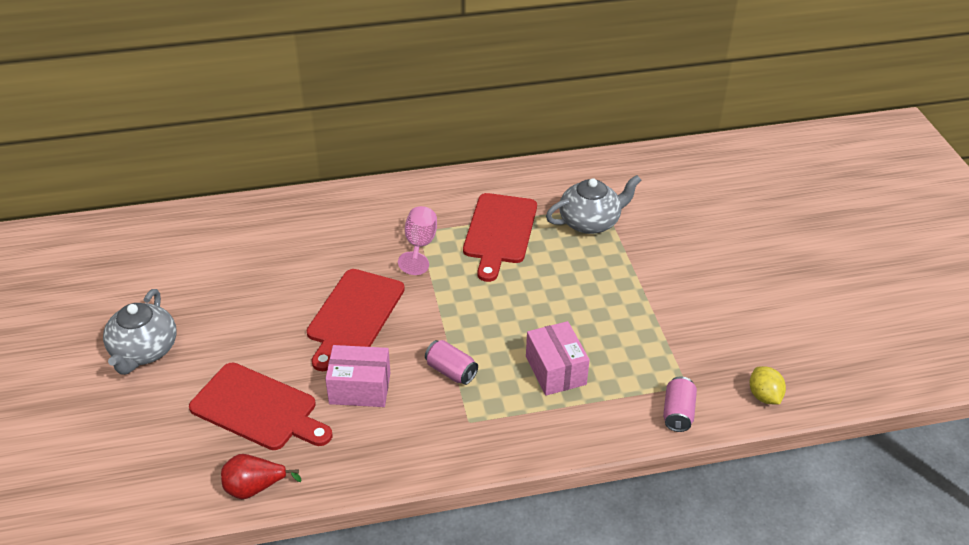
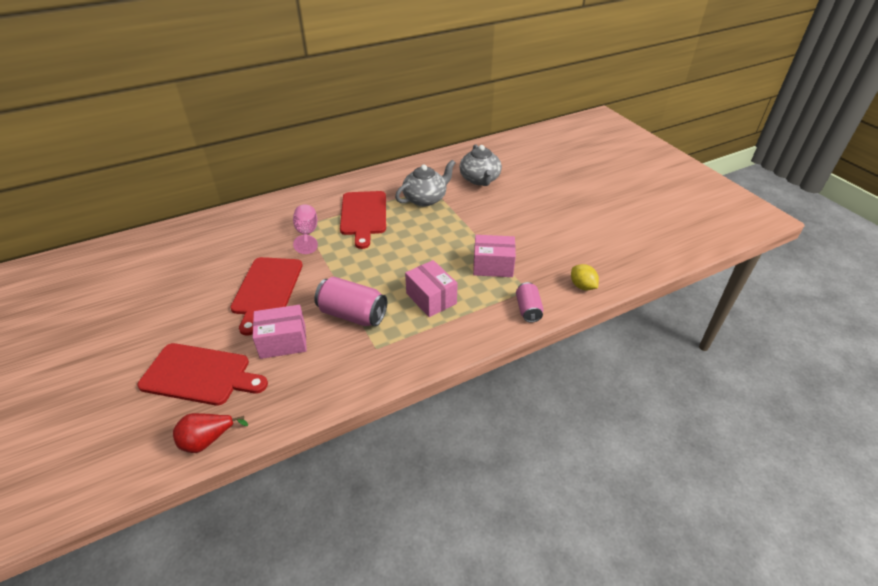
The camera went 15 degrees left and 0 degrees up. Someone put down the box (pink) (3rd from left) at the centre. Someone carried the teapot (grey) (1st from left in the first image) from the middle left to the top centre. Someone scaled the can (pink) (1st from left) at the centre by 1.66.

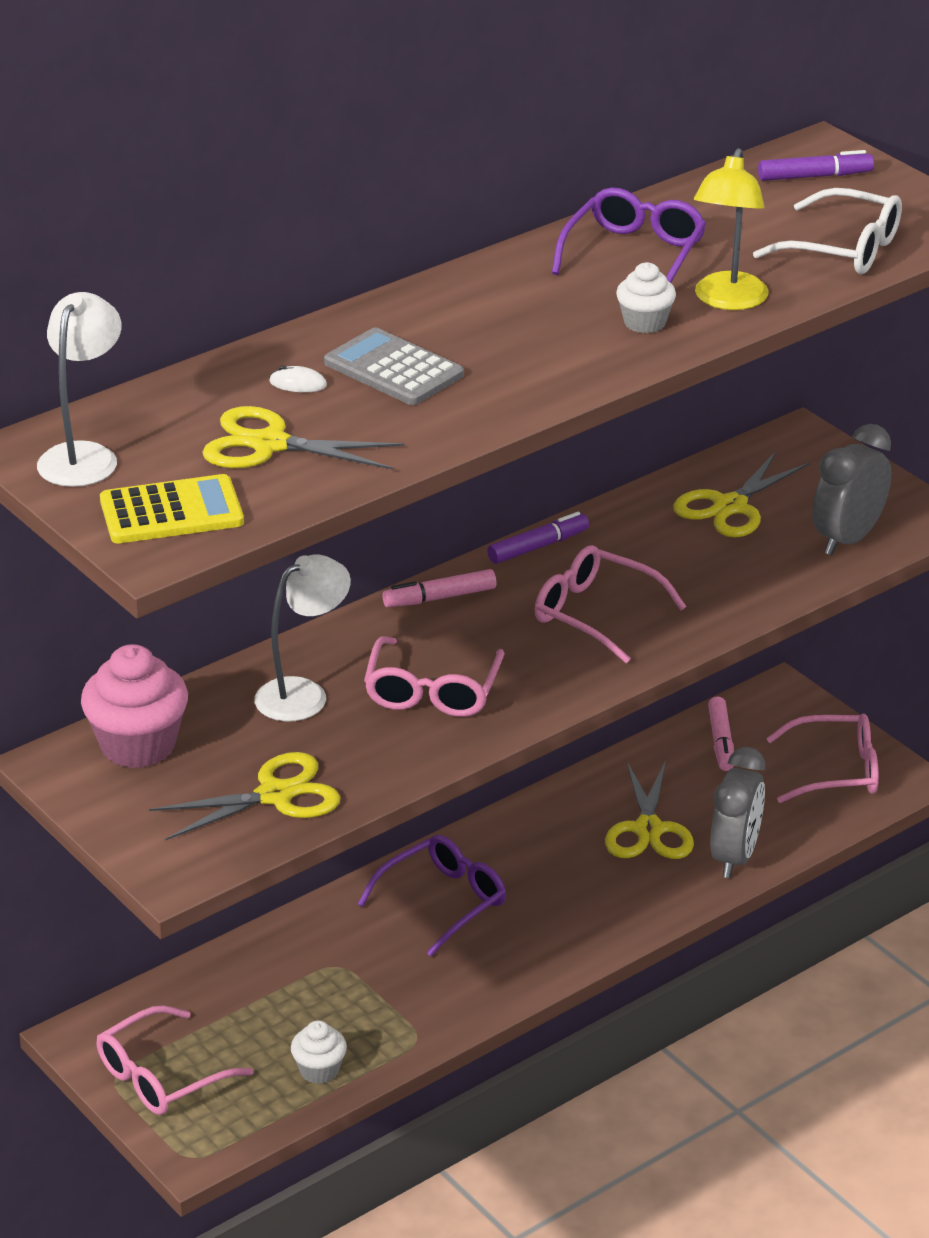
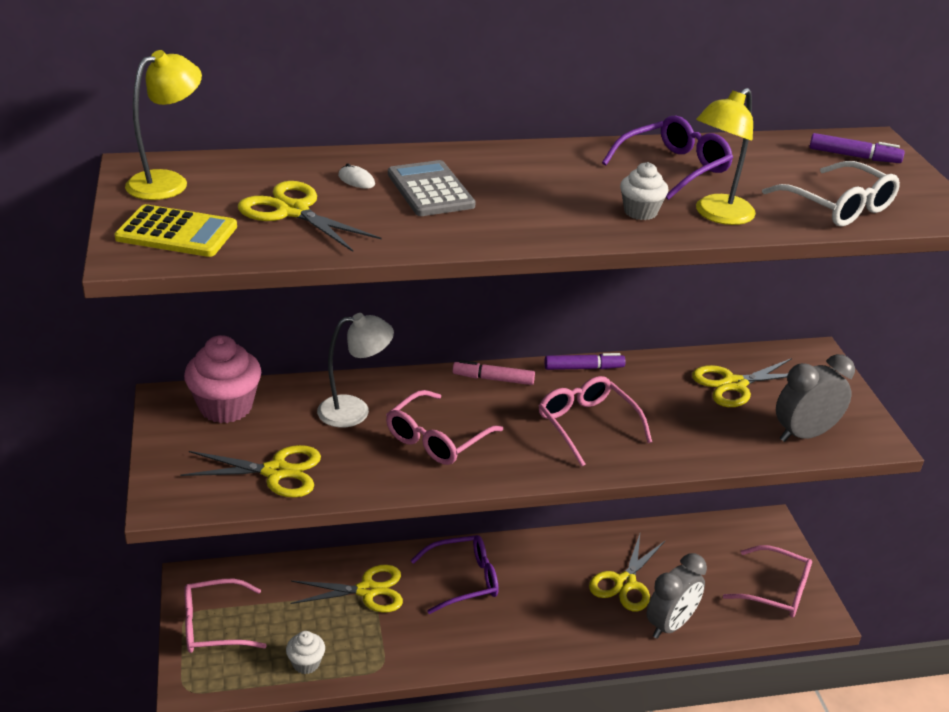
The camera went 25 degrees right and 0 degrees up. Someone took away the marker (pink) (2nd from left) at the middle right. Someone put down the scissors (yellow) (3rd from left) at the bottom centre. Someone repainted the lamp (white) (1st from left) at the top left, which became the lamp (yellow) (1st from left) at the top left.

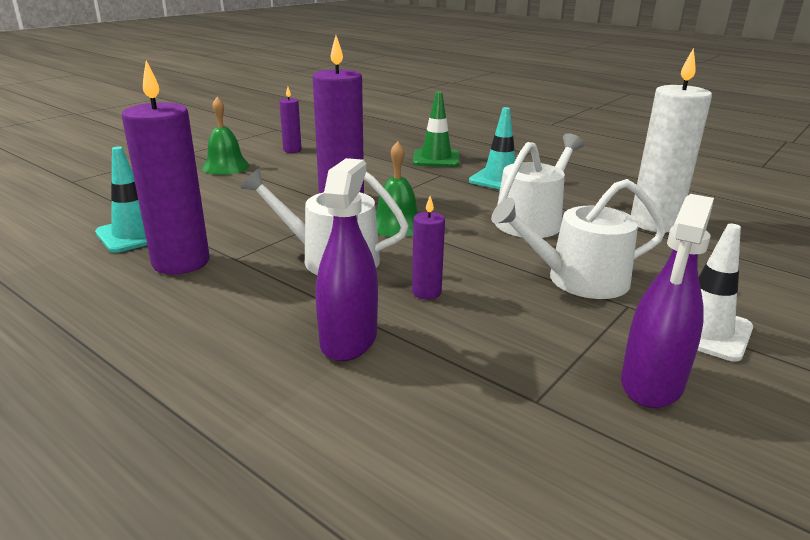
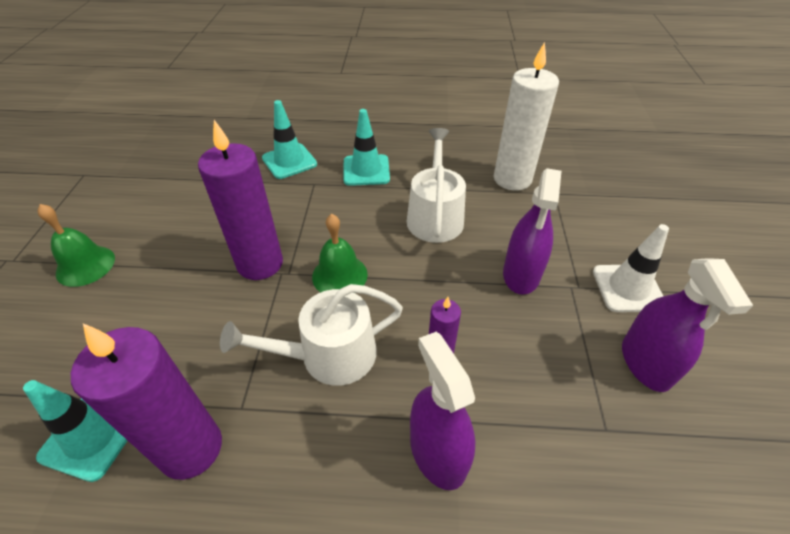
The camera went 35 degrees left and 20 degrees up. Someone took away the candle (purple) (2nd from left) at the top centre. Someone swapped the watering can (white) (3rd from left) at the middle right for the spray bottle (purple) (2nd from left) at the middle right. Someone repainted the traffic cone (green) at the top centre, which became the traffic cone (turquoise) (2nd from left) at the top centre.

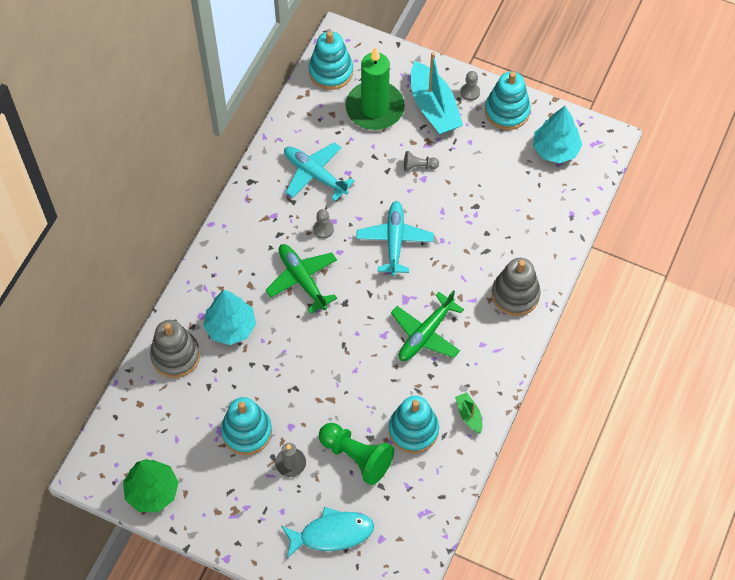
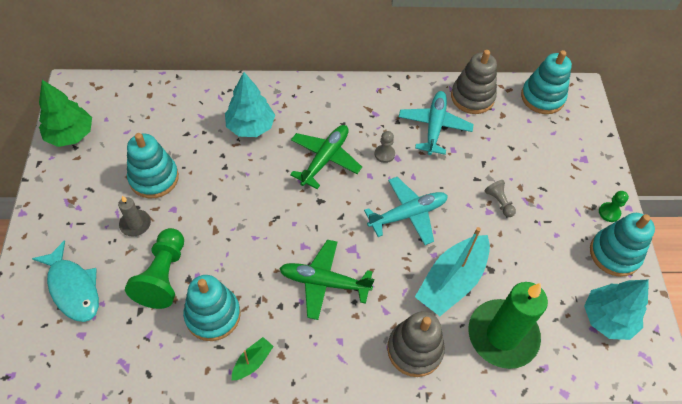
The camera went 60 degrees right and 5 degrees down. Someone carried the stacking toy (grey) (1st from left in the first image) from the middle left to the top right. Someone carried the candle (green) from the top centre to the bottom right. Someone carried the boat (turquoise) from the top centre to the bottom centre. Someone repainted the pawn (grey) (3rd from left) at the top centre, which became the pawn (green) (2nd from left) at the middle right.

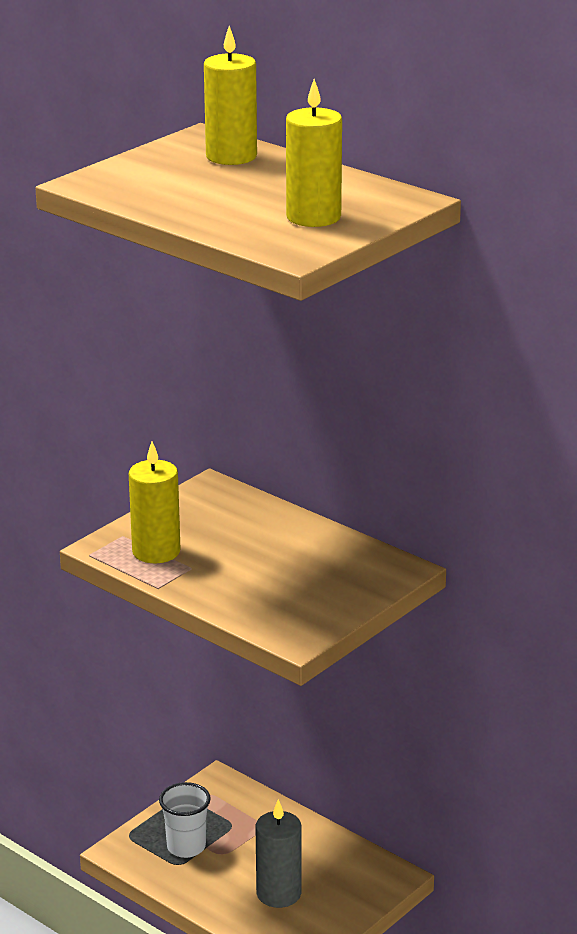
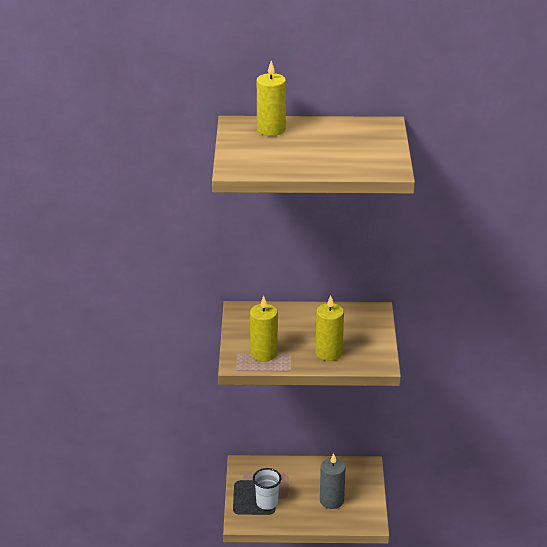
The camera went 40 degrees left and 5 degrees up. Someone carried the candle (yellow) (3rd from left) from the top centre to the centre.

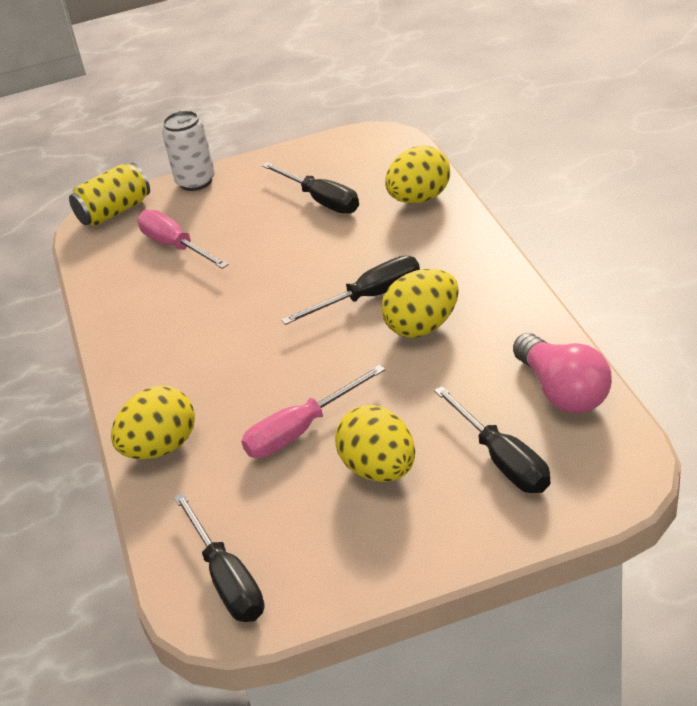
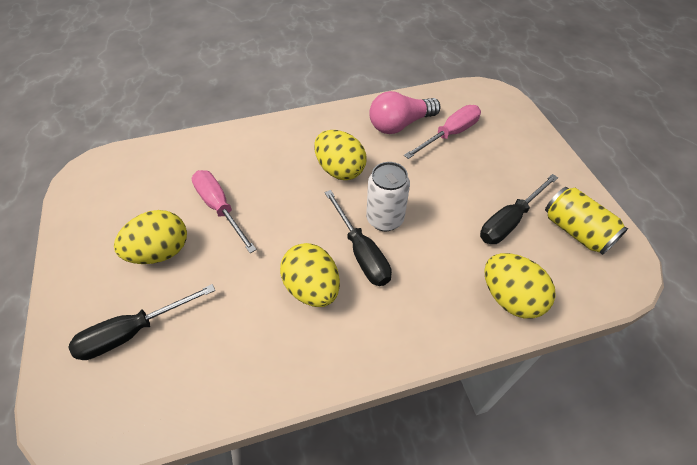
The camera went 85 degrees right and 15 degrees up. Someone took away the screwdriver (black) (1st from left) at the bottom left. Someone carried the can (yellow) from the top left to the middle right. Someone carried the egg (yellow) (1st from left in the first image) from the middle left to the centre. Someone carried the can (white) from the top left to the centre. Someone carried the light bulb (pink) from the middle right to the top centre.

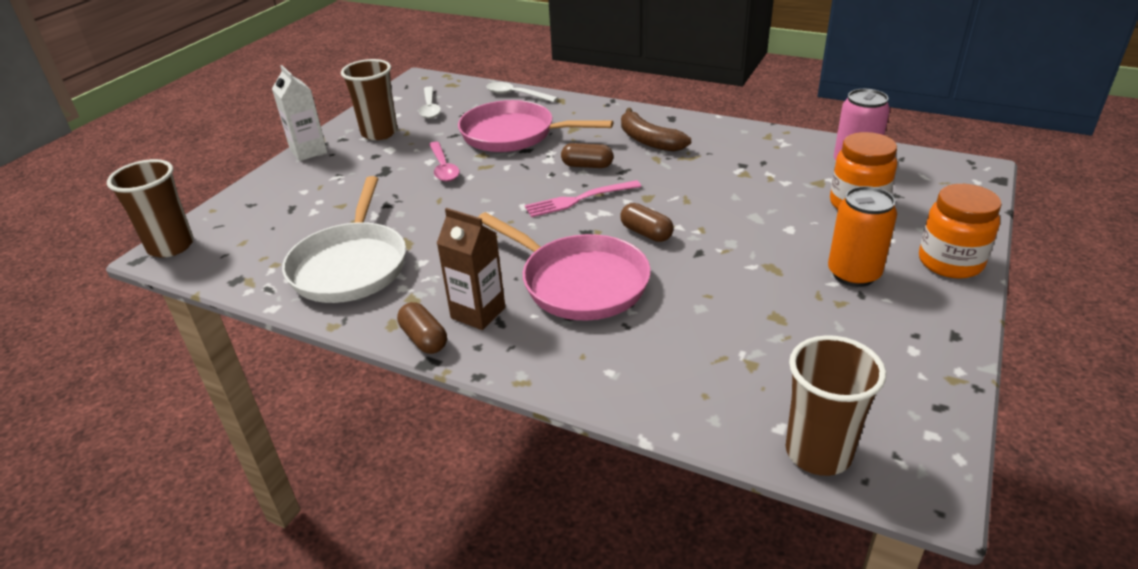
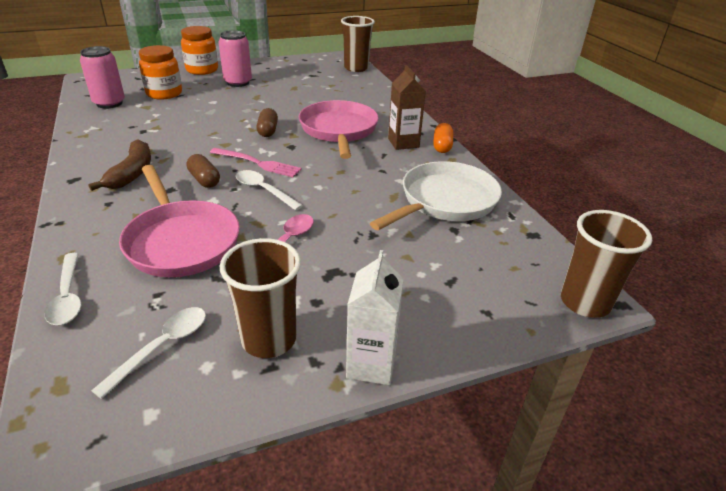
The camera went 140 degrees left and 0 degrees up. Someone put down the spoon (white) (3rd from left) at the centre. Someone repainted the capsule (brown) (1st from left) at the centre, which became the capsule (orange) at the top centre. Someone repainted the can (orange) at the middle right, which became the can (pink) (2nd from left) at the top left.

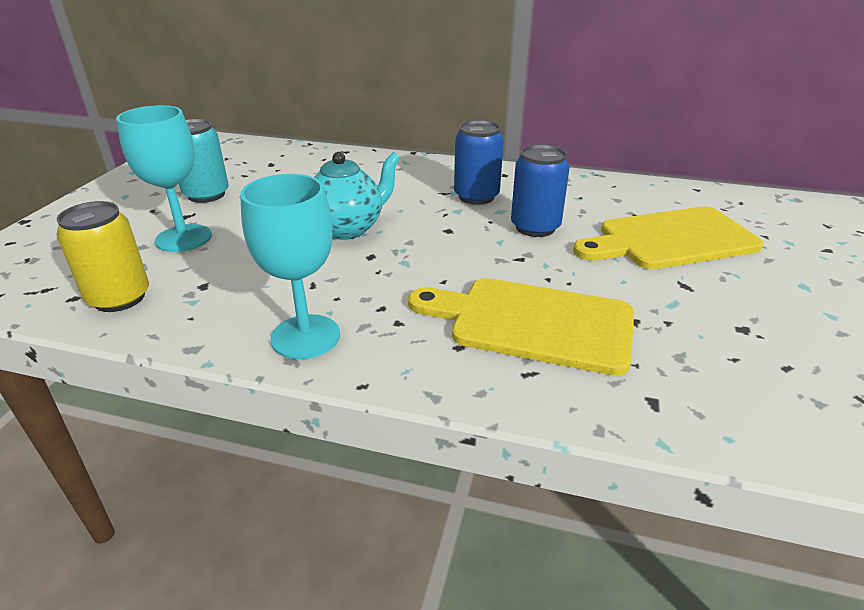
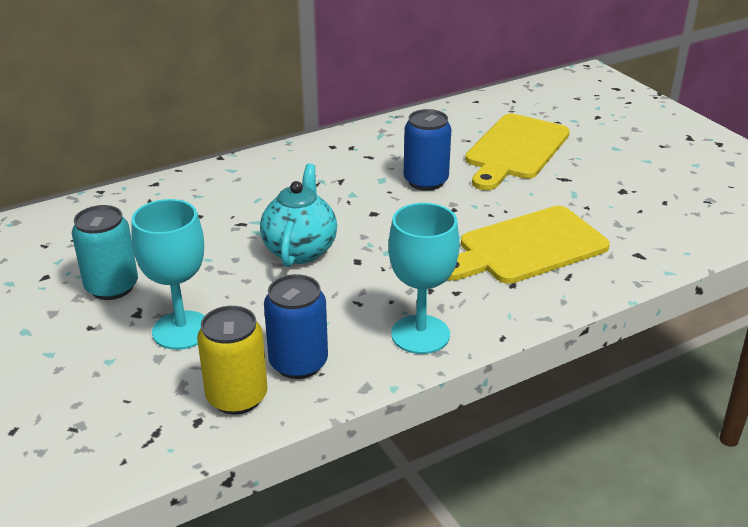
The camera went 45 degrees left and 0 degrees up. Someone carried the can (blue) (1st from left) from the top centre to the centre.

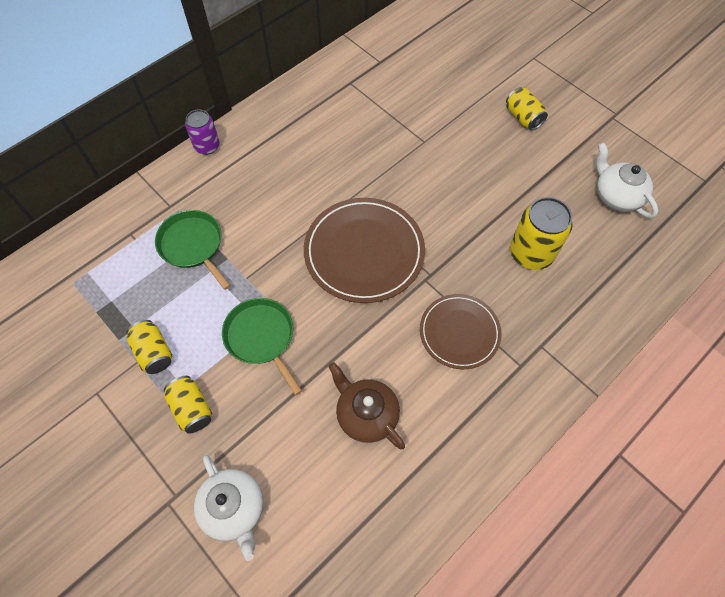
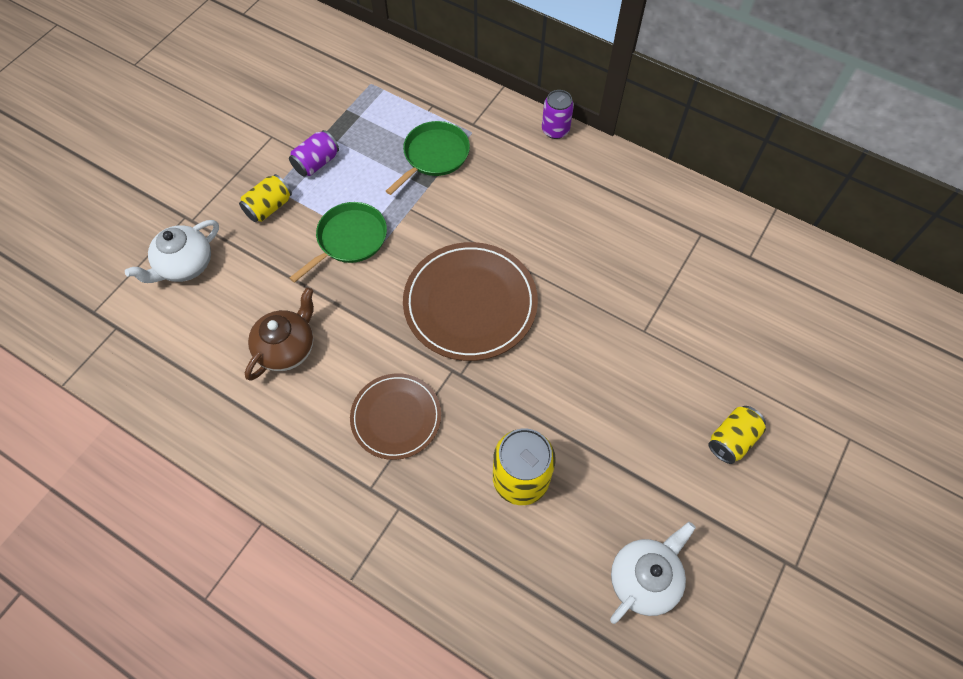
The camera went 75 degrees right and 0 degrees up. Someone repainted the can (yellow) (1st from left) at the middle left, which became the can (purple) (1st from left) at the top left.

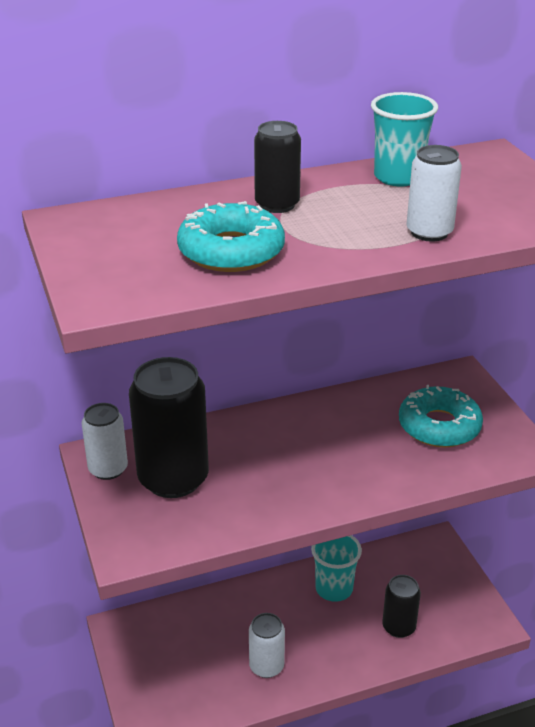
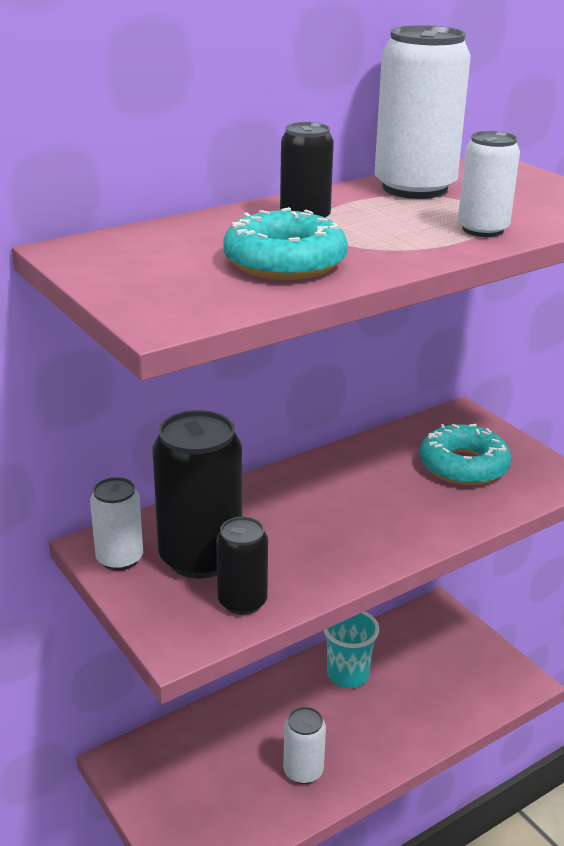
The camera went 15 degrees left and 5 degrees down. Someone carried the can (black) (3rd from left in the first image) from the bottom right to the bottom centre. Someone swapped the cup (turquoise) (2nd from left) at the top right for the can (white) (3rd from left) at the top right.

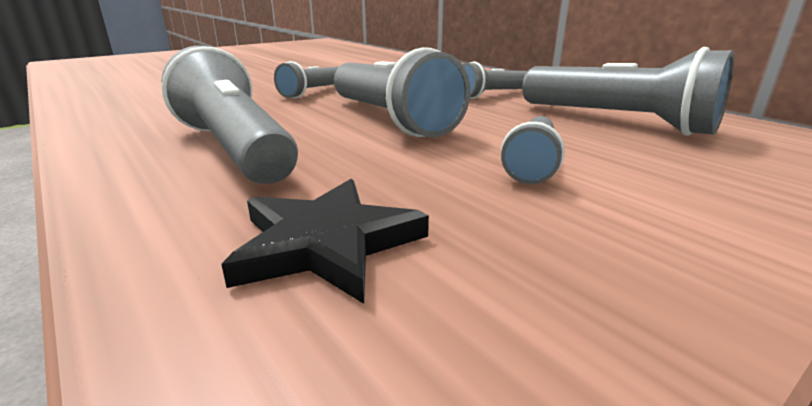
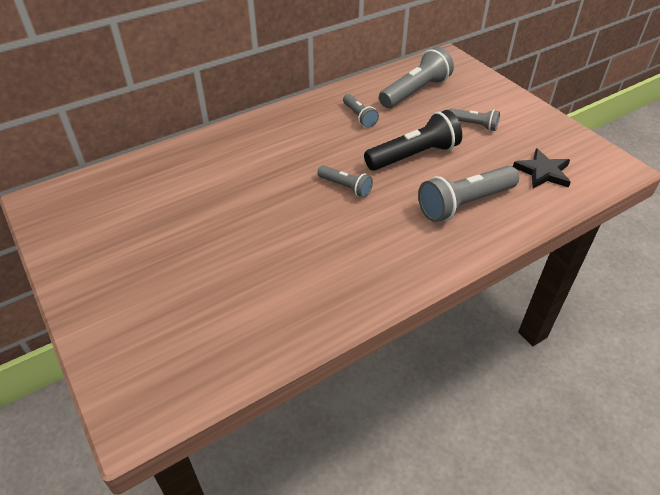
The camera went 85 degrees left and 20 degrees up. Someone repainted the flashlight (grey) (3rd from left) at the top centre, which became the flashlight (black) at the top centre.

